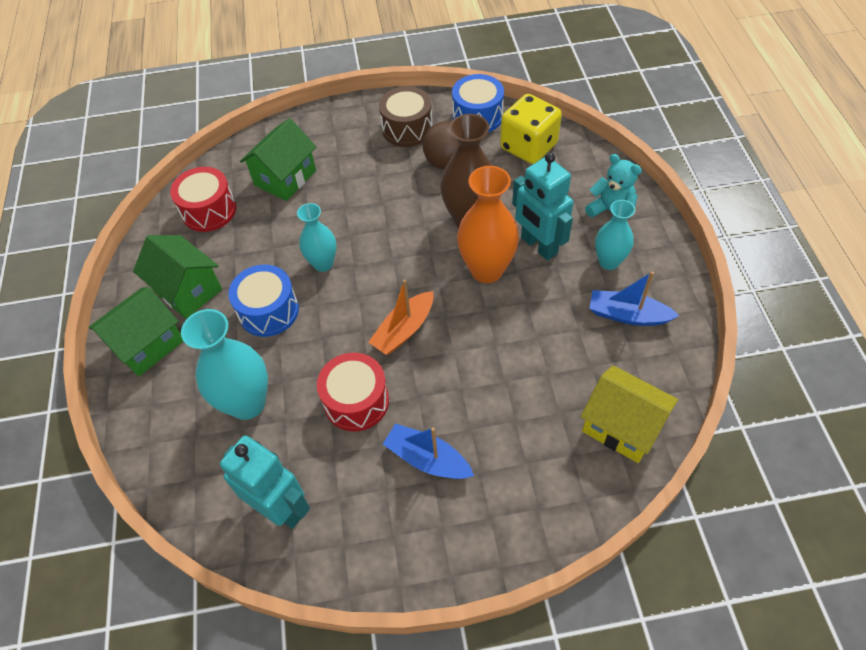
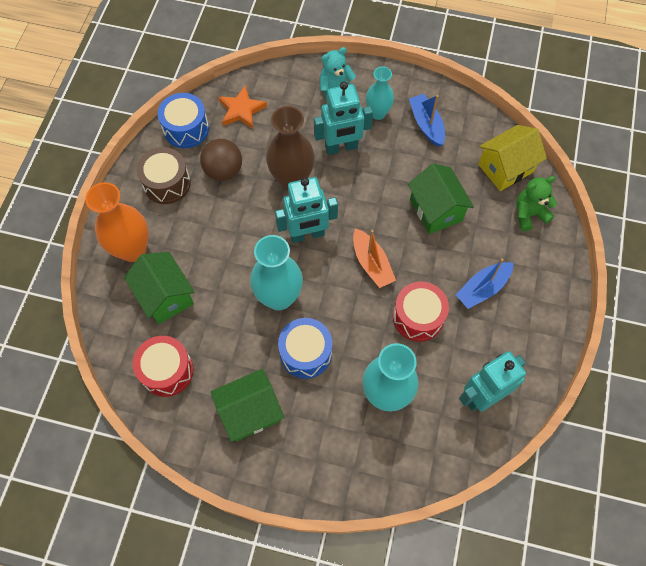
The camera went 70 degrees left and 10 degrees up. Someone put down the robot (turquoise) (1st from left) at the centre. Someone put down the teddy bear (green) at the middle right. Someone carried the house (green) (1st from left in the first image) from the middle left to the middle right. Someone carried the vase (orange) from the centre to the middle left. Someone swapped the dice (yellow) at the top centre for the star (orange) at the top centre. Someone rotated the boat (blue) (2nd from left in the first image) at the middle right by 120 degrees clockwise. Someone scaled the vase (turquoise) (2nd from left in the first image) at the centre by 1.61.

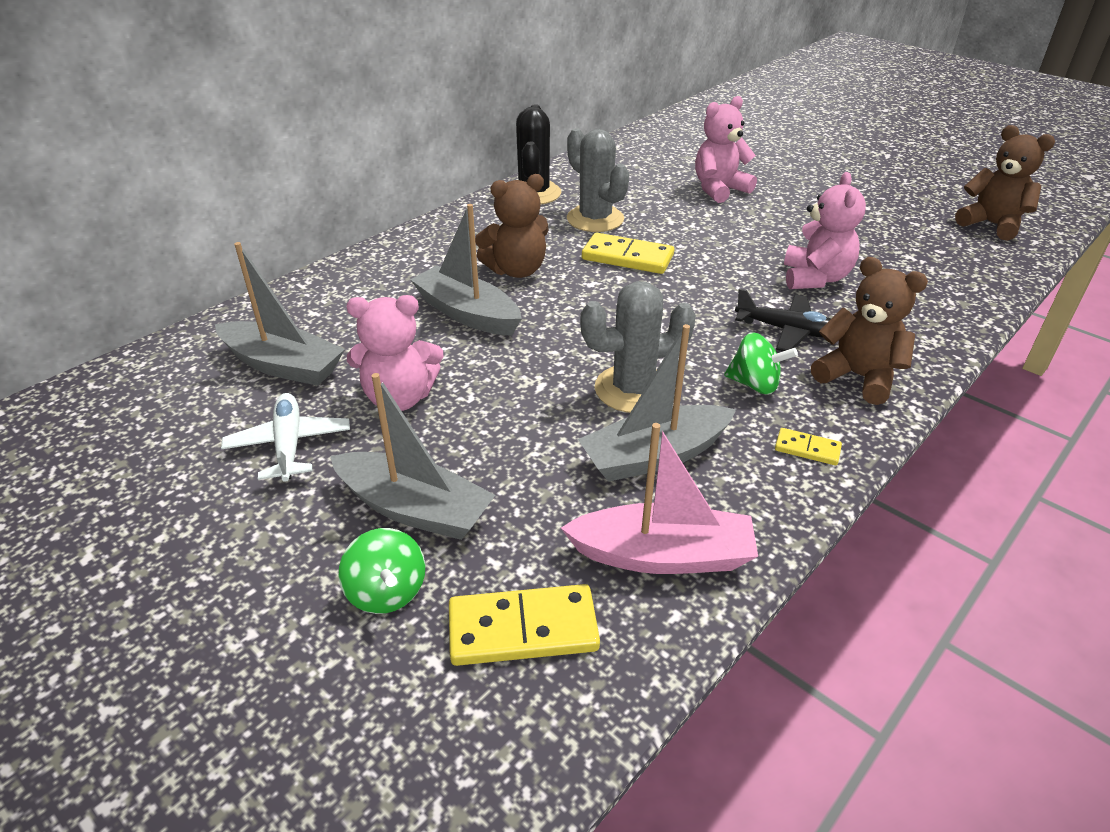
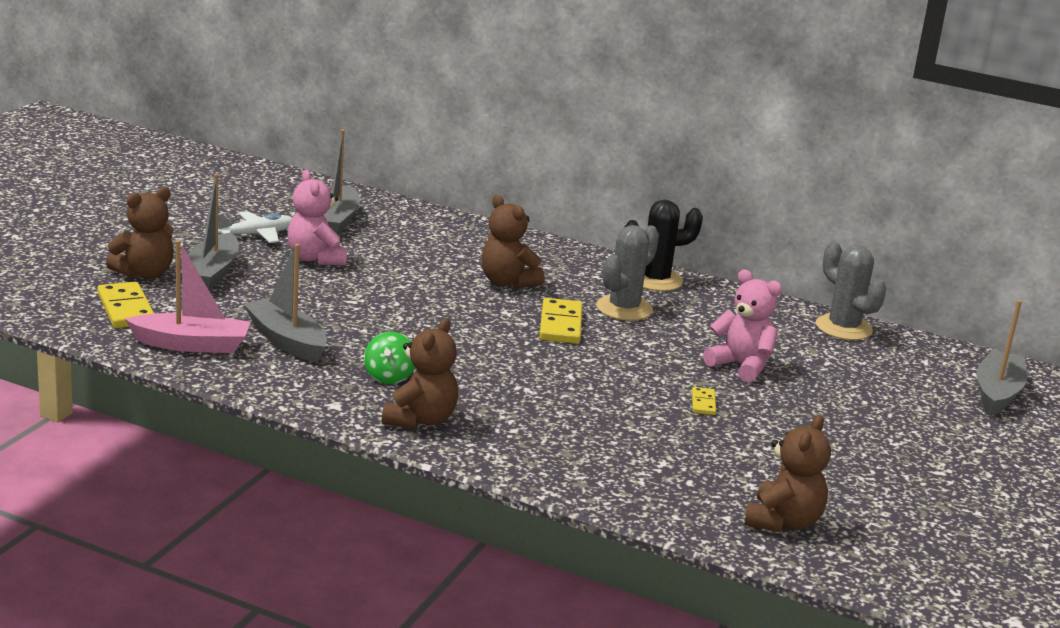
The camera went 70 degrees right and 15 degrees down. Someone took away the plane (black) at the middle right. Someone took away the teddy bear (pink) (3rd from left) at the top right. Someone carried the boat (grey) (3rd from left in the first image) from the top centre to the middle right. Someone carried the cactus (grey) (2nd from left) from the centre to the middle right. Someone carried the domino (yellow) (3rd from left) from the middle right to the centre. Someone swapped the spinning top (green) (1st from left) at the bottom centre for the teddy bear (brown) (1st from left) at the middle left. Someone rotated the boat (pink) at the centre by 75 degrees counterclockwise.

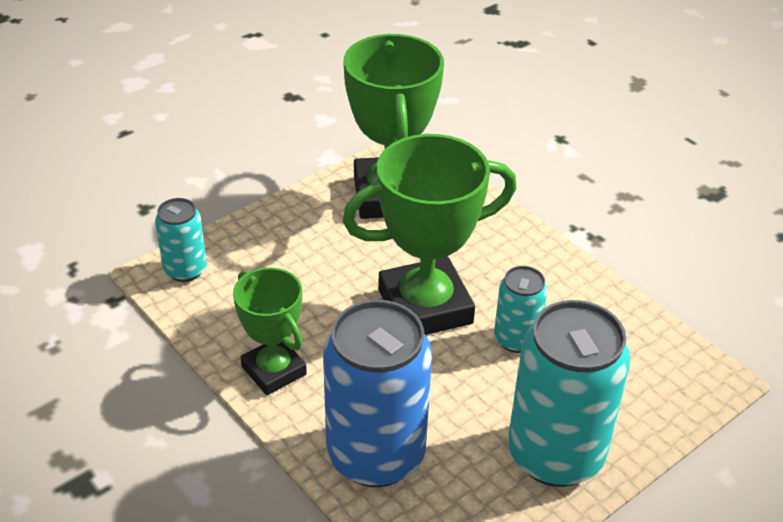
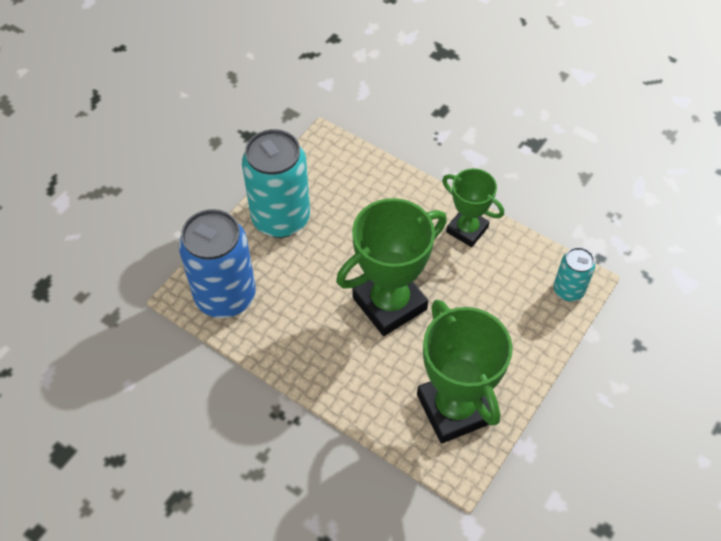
The camera went 165 degrees right and 15 degrees up. Someone took away the can (turquoise) (2nd from left) at the centre. Someone carried the can (blue) from the bottom centre to the middle left.

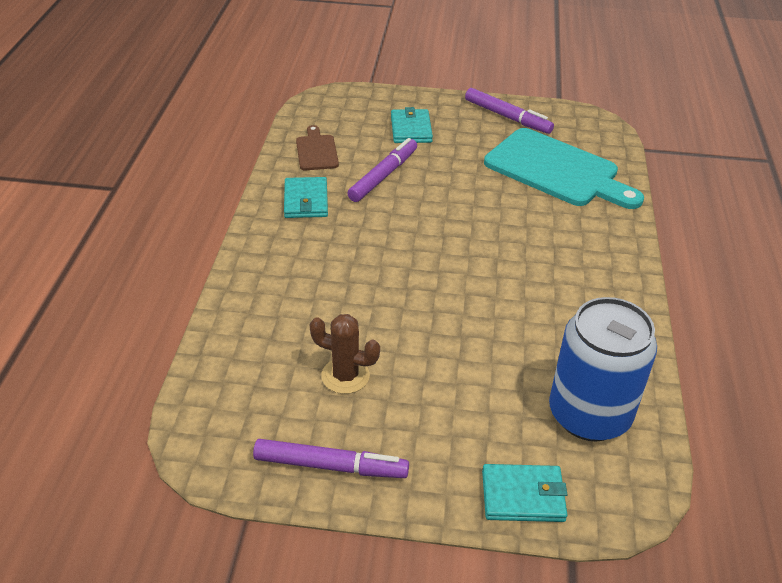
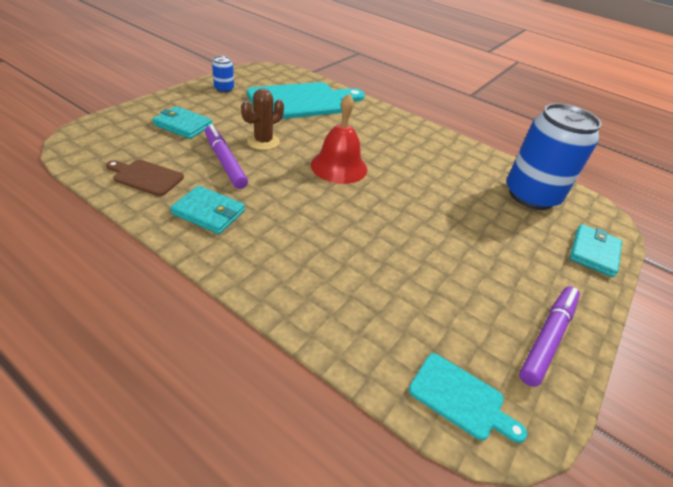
The camera went 65 degrees left and 0 degrees up. Someone put down the bell (red) at the top centre. Someone put down the cutting board (turquoise) (2nd from left) at the bottom right. Someone carried the cactus (brown) from the centre to the top centre. Someone swapped the marker (purple) (3rd from left) at the top centre for the can (blue) (1st from left) at the top left.

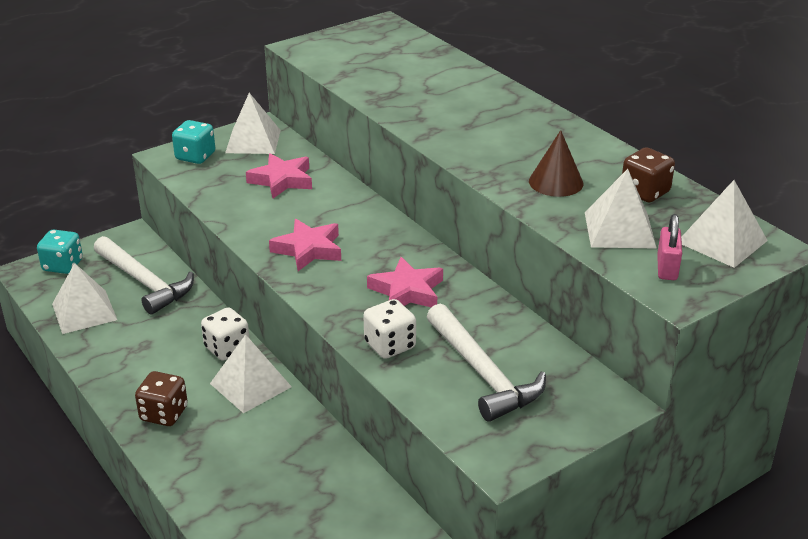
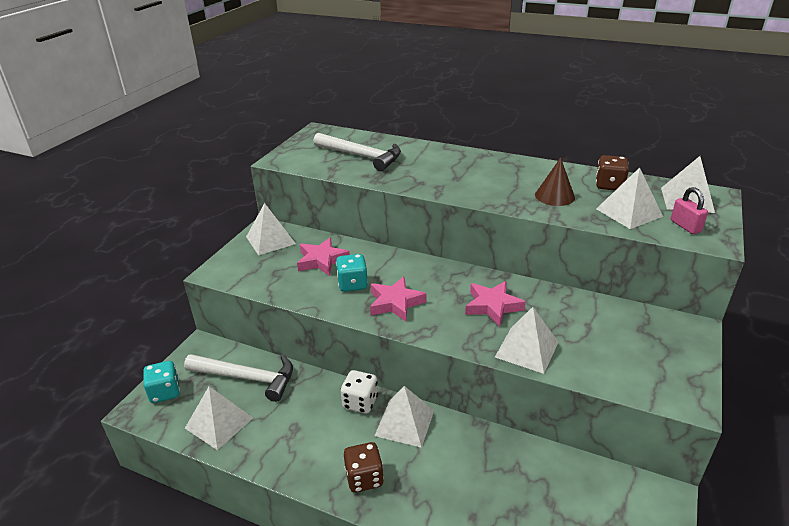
The camera went 30 degrees left and 0 degrees up. Someone carried the dice (turquoise) (2nd from left) from the top left to the centre. Someone carried the hammer (white) (2nd from left) from the bottom centre to the top centre. Someone swapped the dice (white) (2nd from left) at the centre for the pyramid (white) (4th from left) at the middle right.

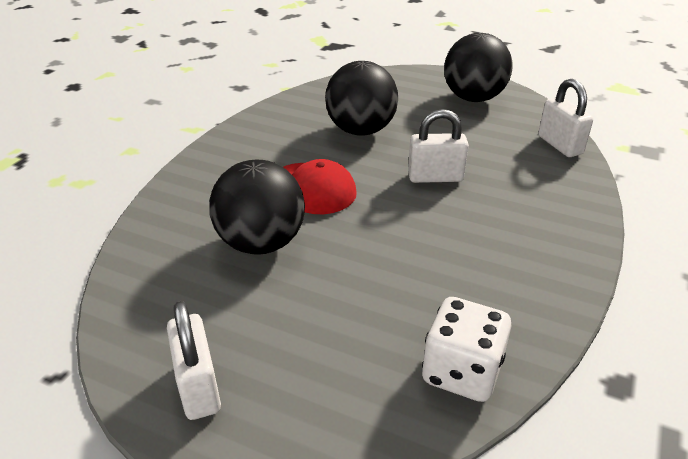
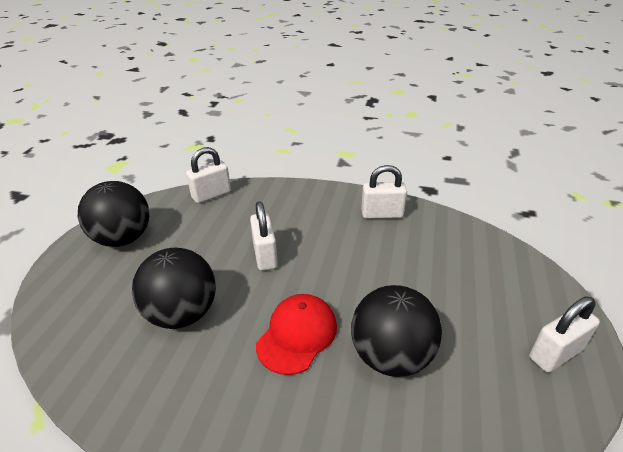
The camera went 100 degrees left and 0 degrees up. Someone took away the dice (white) at the bottom right. Someone put down the padlock (white) (3rd from left) at the centre.

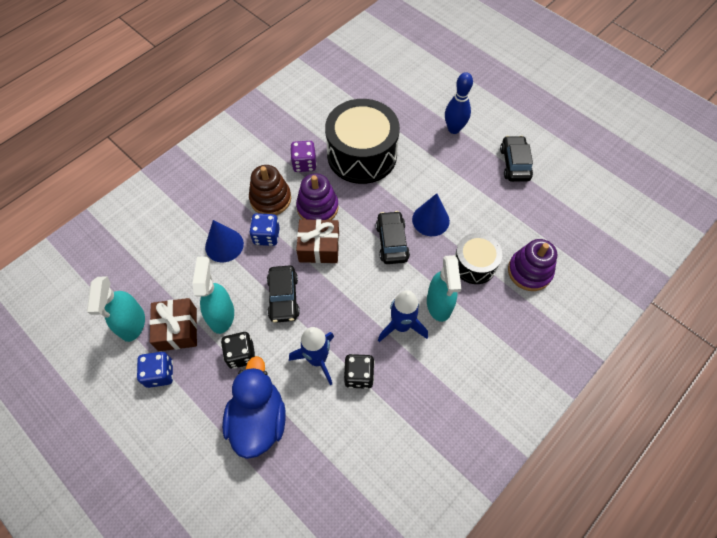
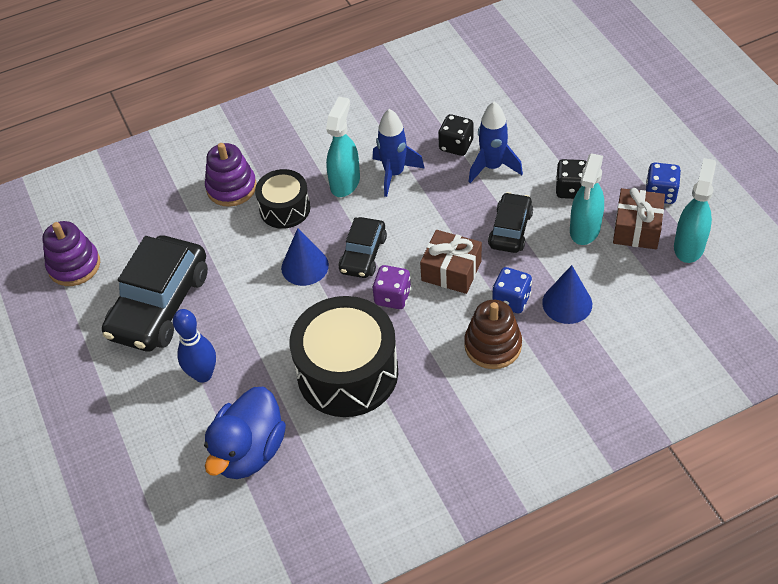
The camera went 155 degrees left and 10 degrees down. Someone carried the duck (blue) from the bottom centre to the bottom left. Someone carried the dice (purple) from the top centre to the centre. Someone carried the stacking toy (purple) (1st from left) from the centre to the middle left. Someone scaled the car (black) (3rd from left in the first image) at the top right by 1.80.

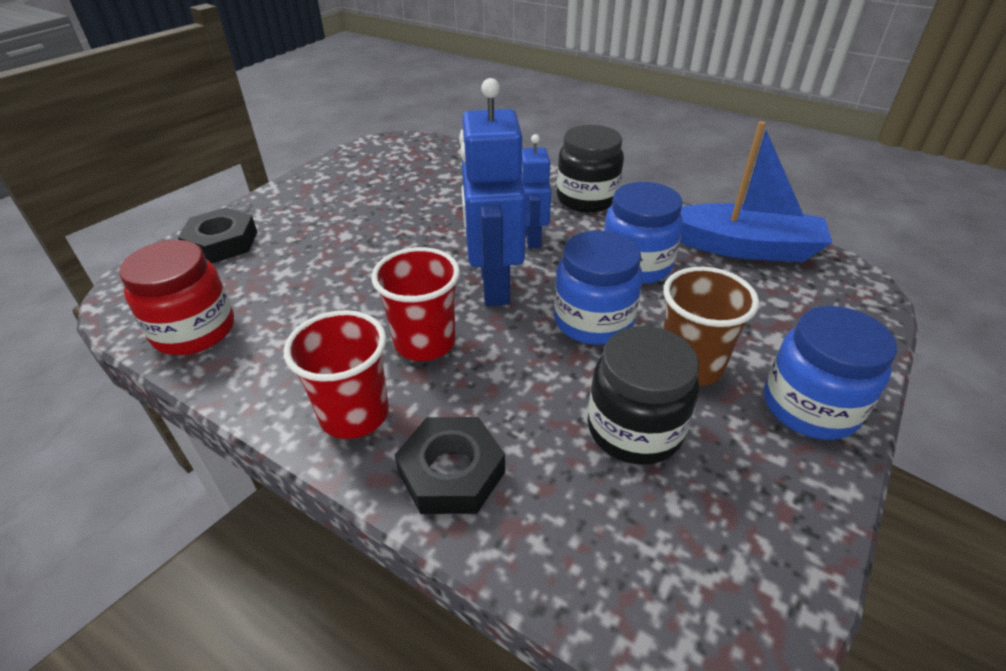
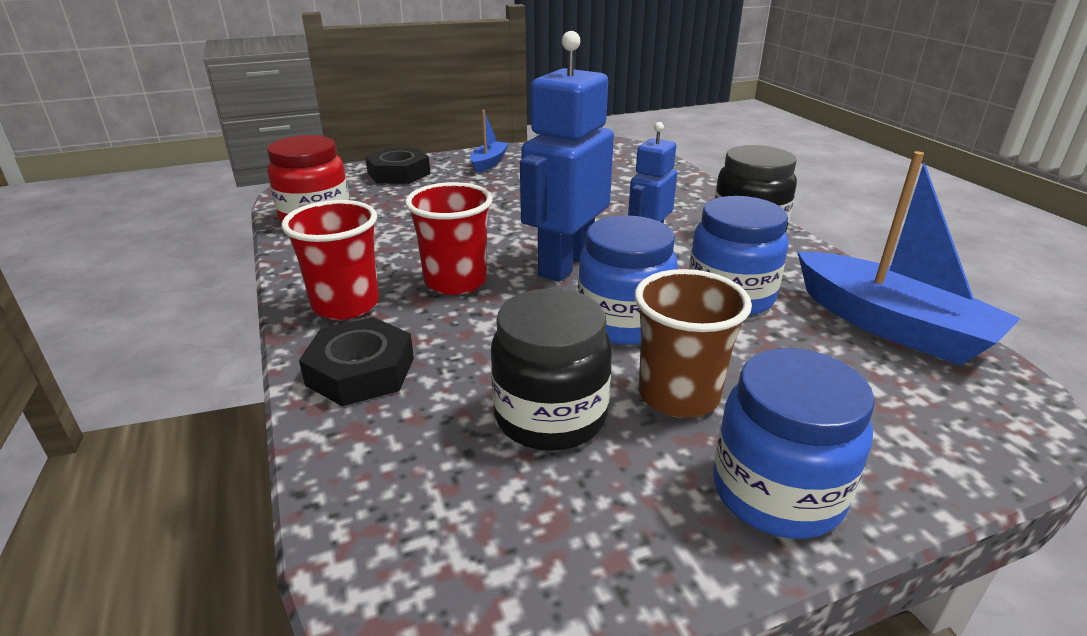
The camera went 35 degrees right and 10 degrees down. Someone put down the boat (blue) (1st from left) at the top centre.

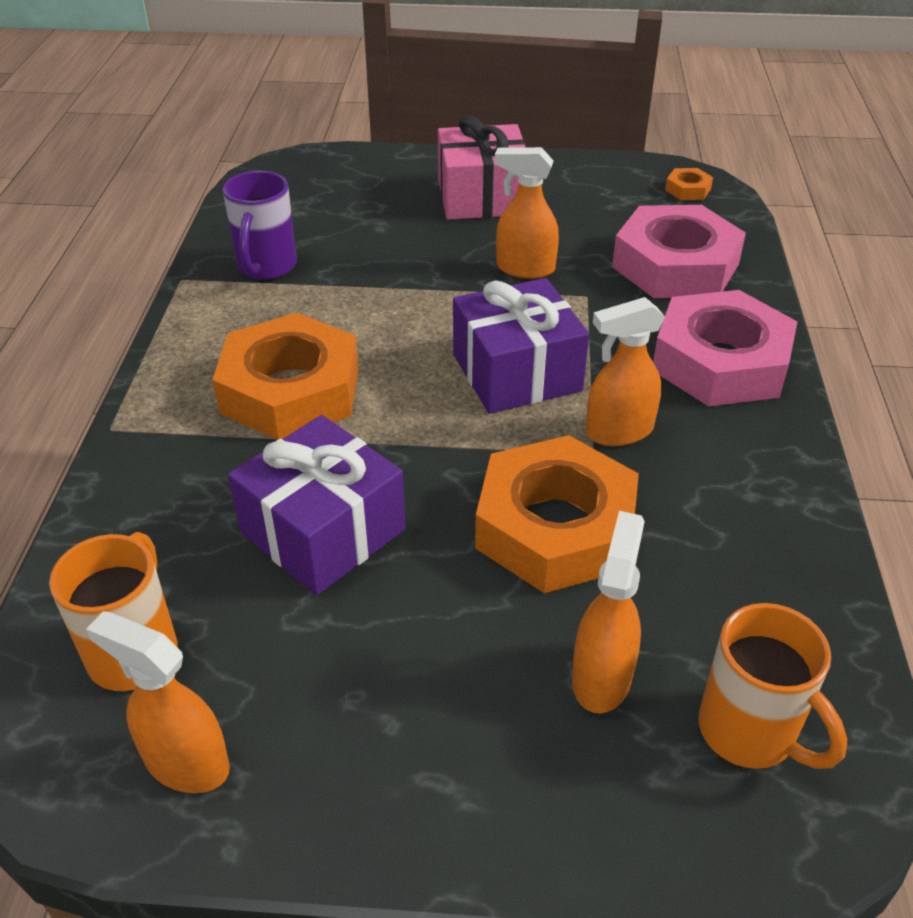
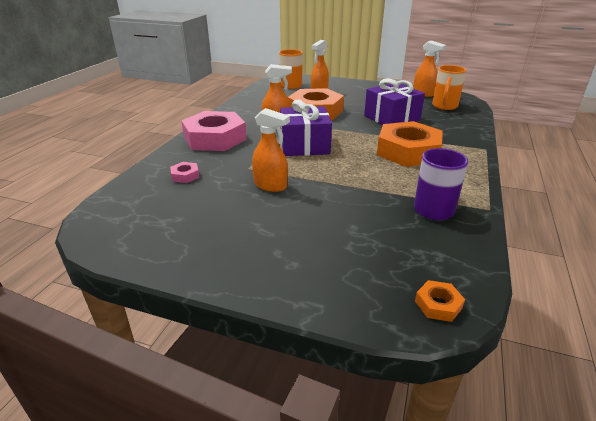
The camera went 165 degrees left and 10 degrees down. Someone took away the gift (pink) at the top centre. Someone carried the nut (orange) (3rd from left) from the top right to the bottom right. Someone scaled the nut (pink) (1st from left) at the top right by 0.40.

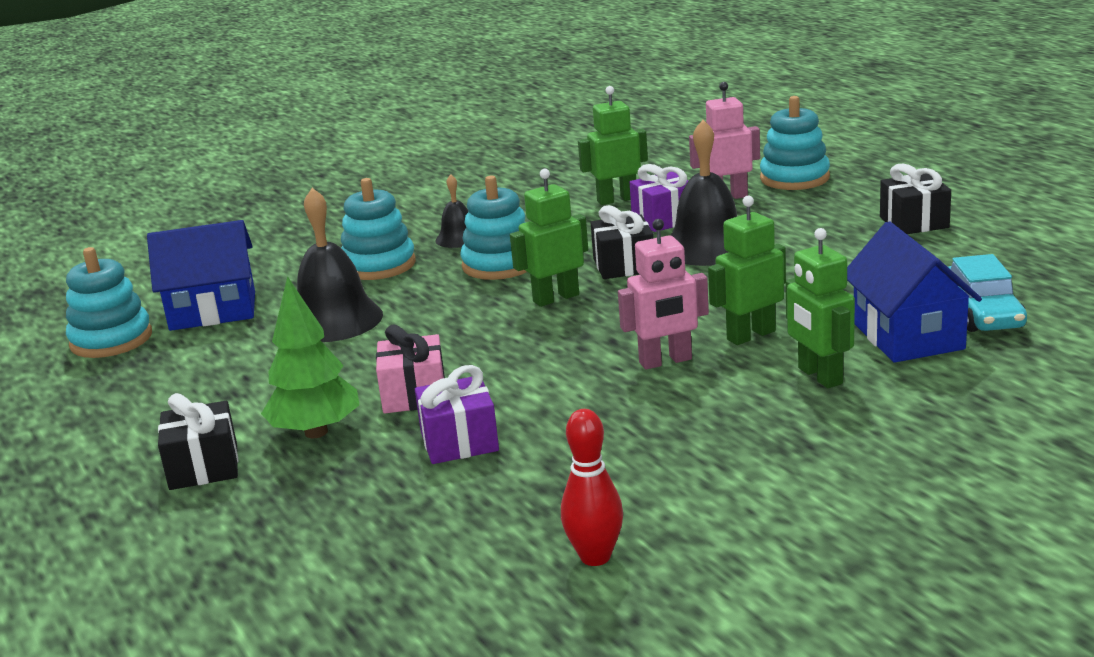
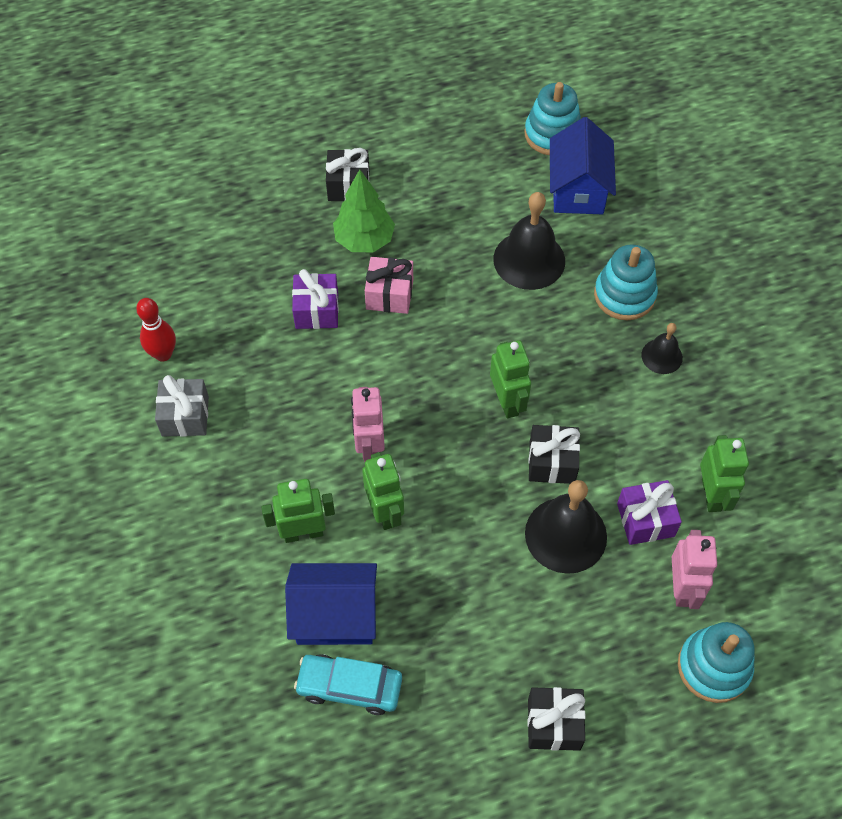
The camera went 100 degrees right and 35 degrees up. Someone took away the stacking toy (turquoise) (3rd from left) at the centre. Someone put down the gift (grey) at the middle left.

